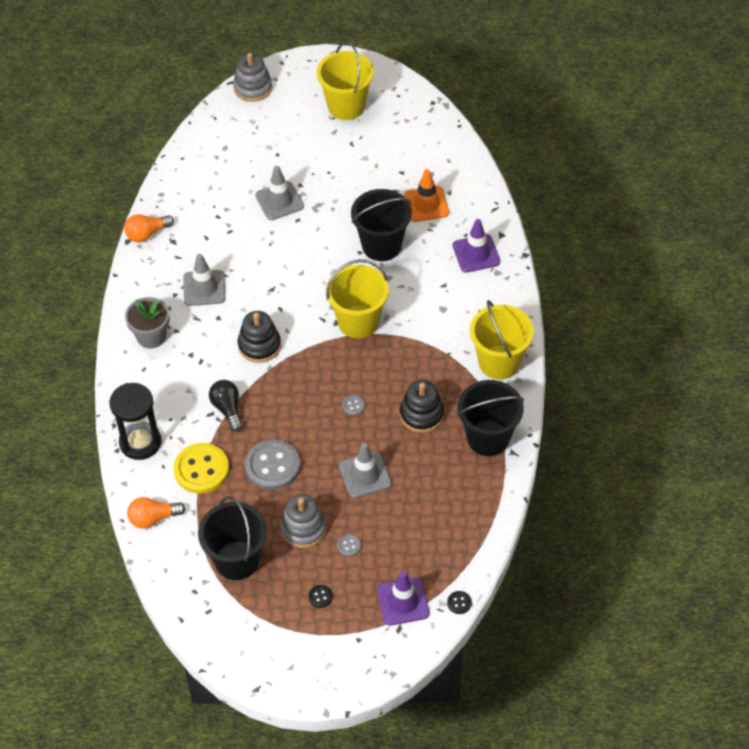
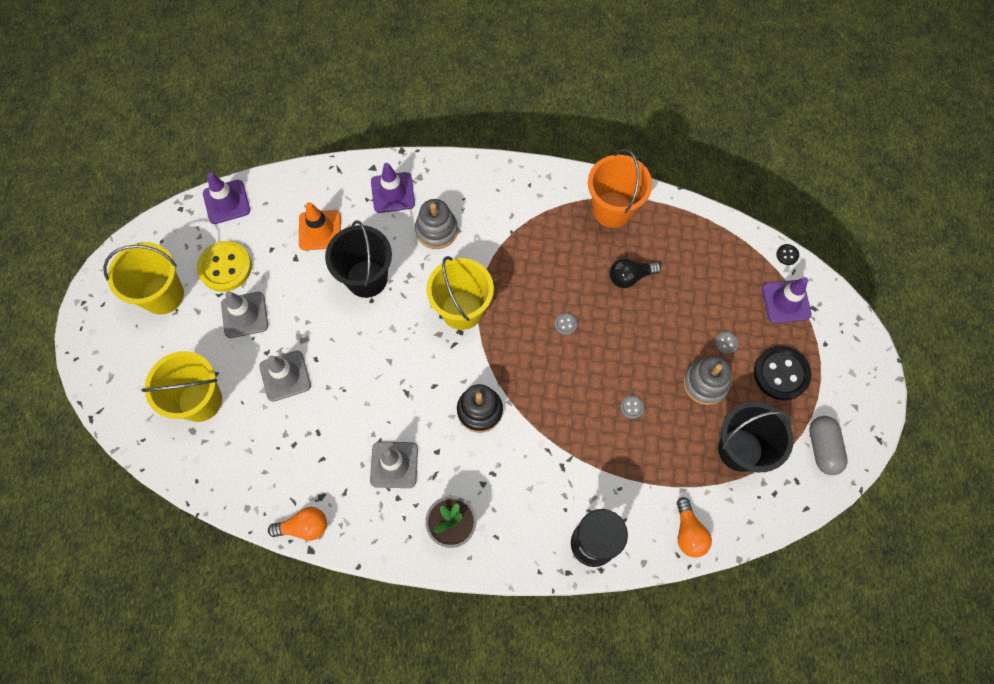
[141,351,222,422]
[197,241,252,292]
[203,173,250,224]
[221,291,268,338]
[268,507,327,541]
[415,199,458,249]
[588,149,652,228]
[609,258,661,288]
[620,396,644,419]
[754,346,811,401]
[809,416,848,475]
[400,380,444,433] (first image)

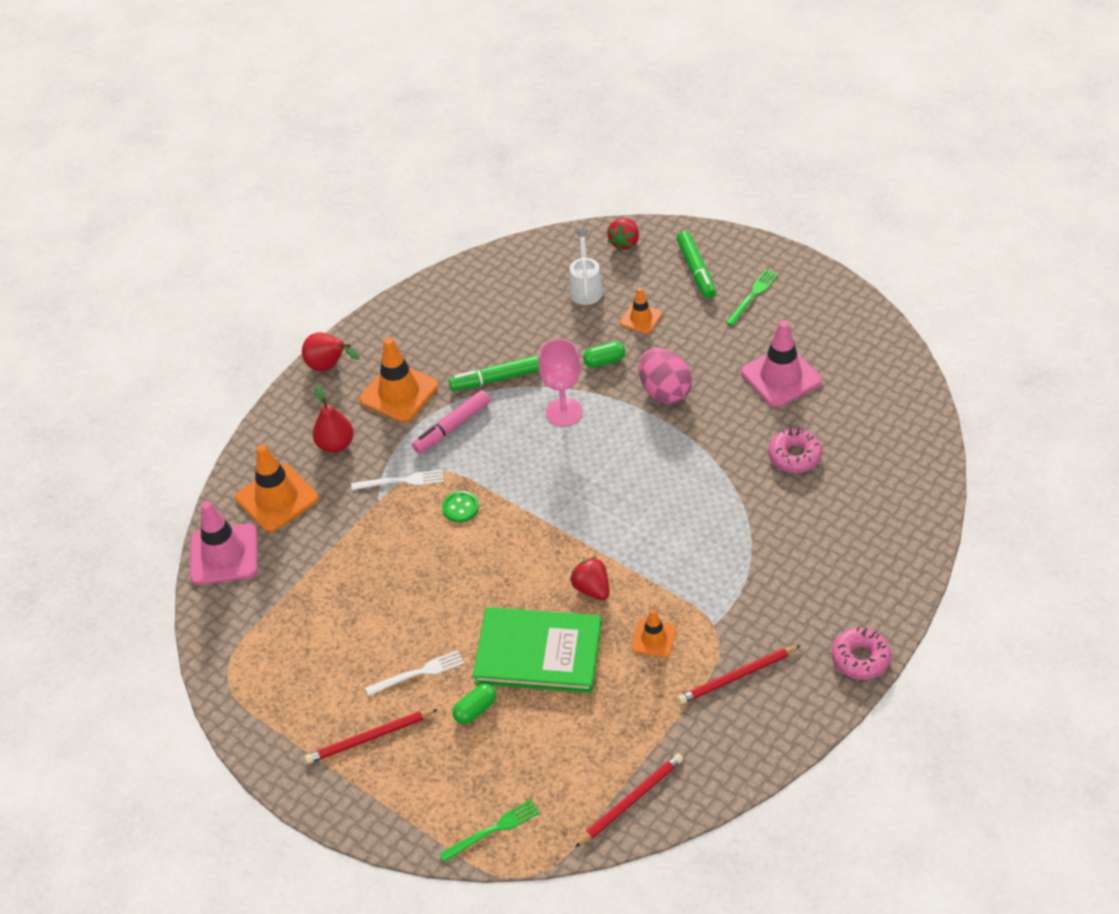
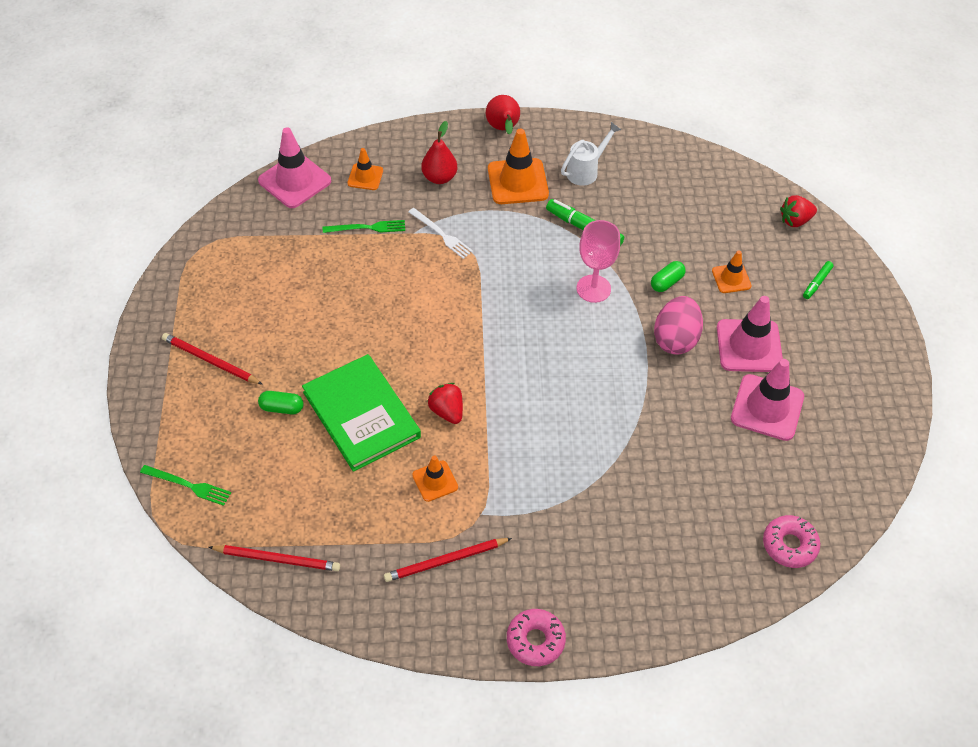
[323,220,405,233]
[347,148,383,190]
[384,538,512,582]
[427,383,463,424]
[561,122,621,186]
[651,261,686,292]
[717,296,783,372]
[763,515,820,568]
[803,261,834,299]
[365,650,464,696] (first image)
[412,390,490,454] (first image)
[442,491,479,523] (first image)

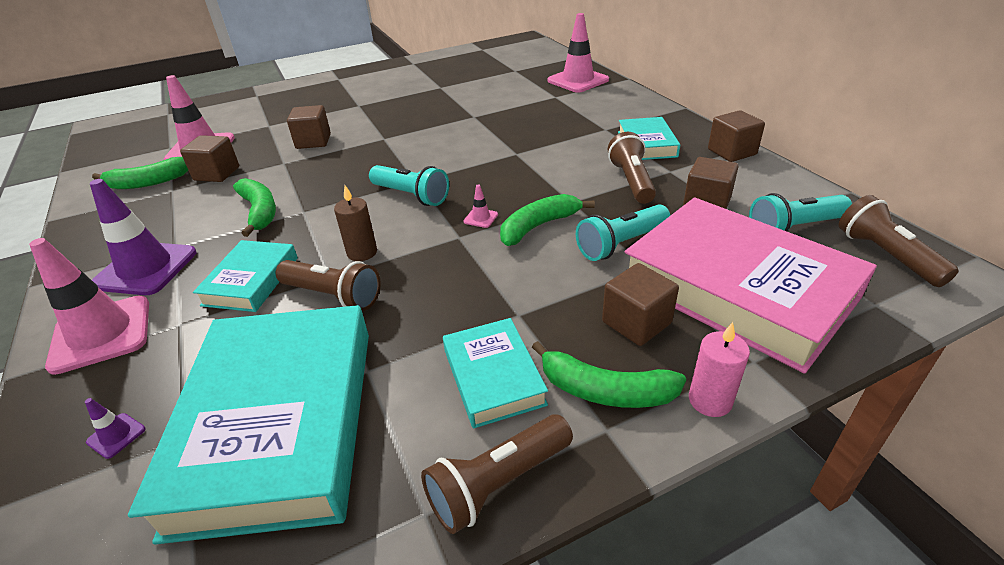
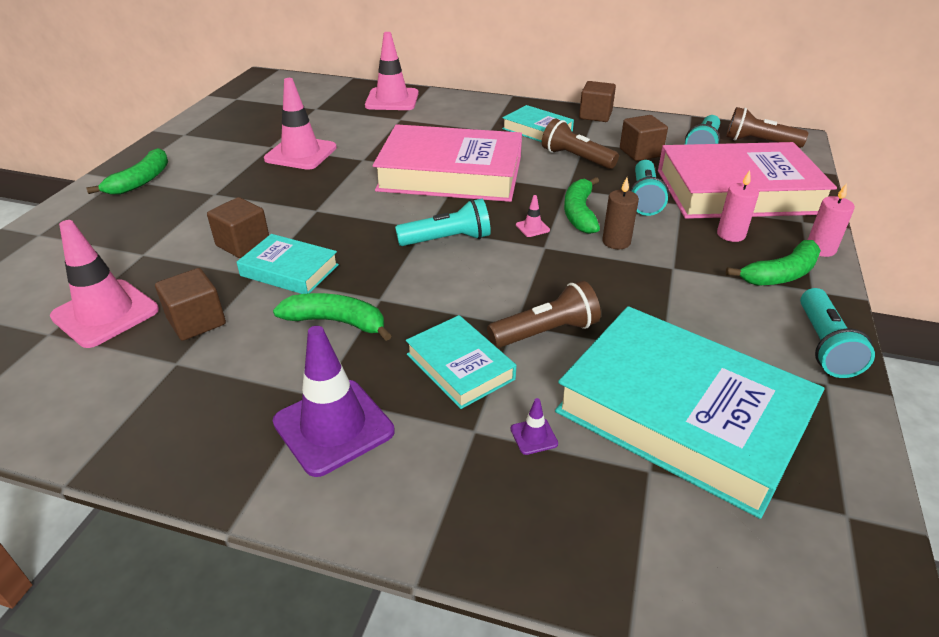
[86,148,168,195]
[237,234,339,294]
[264,78,337,170]
[373,124,522,202]
[511,398,558,455]
[602,178,639,249]
[717,170,759,242]
[800,288,875,378]

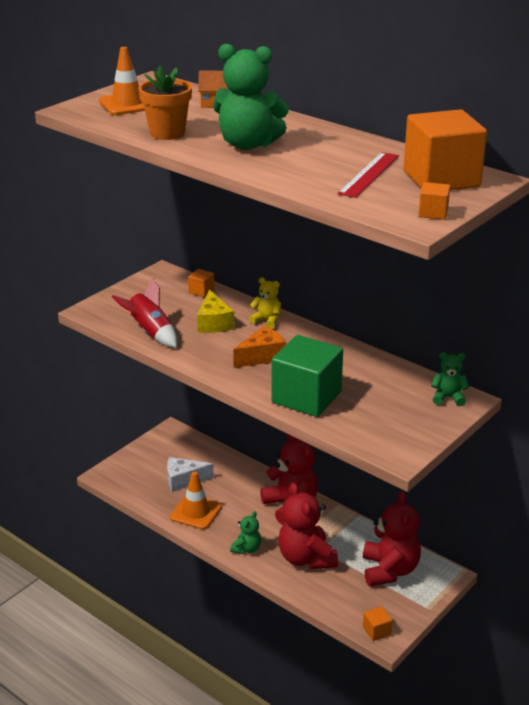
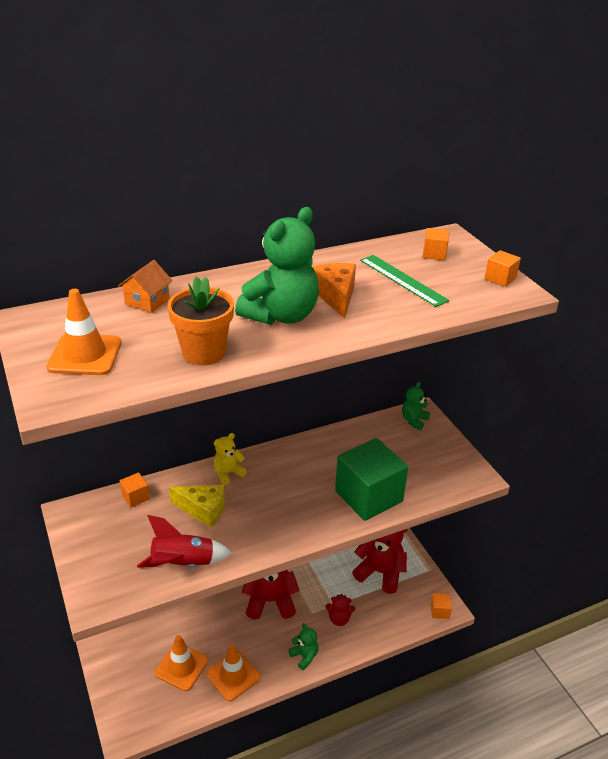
[155,635,209,691]
[313,263,356,319]
[325,594,355,626]
[360,255,450,307]
[423,228,450,260]

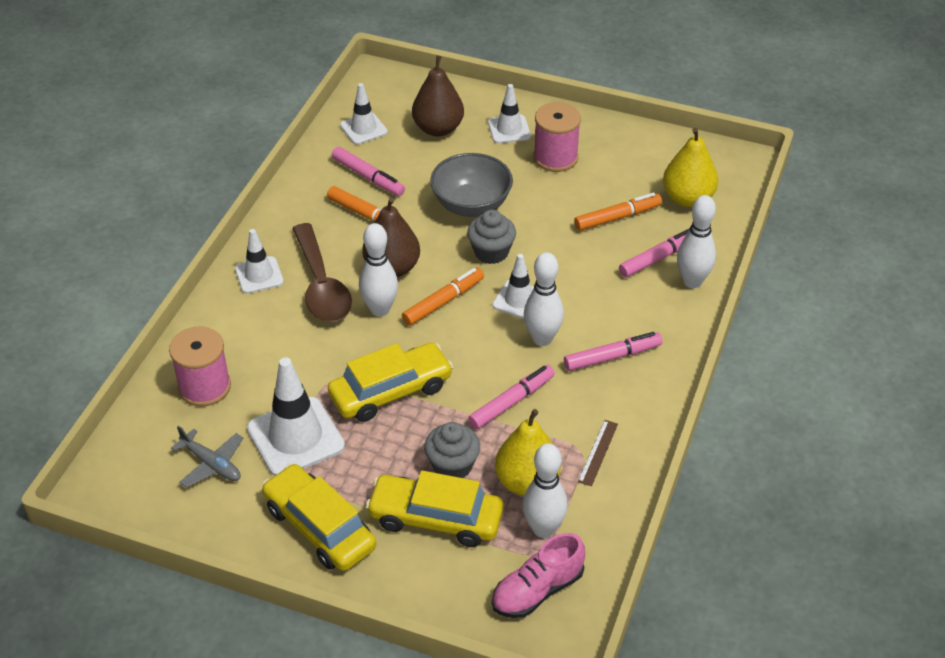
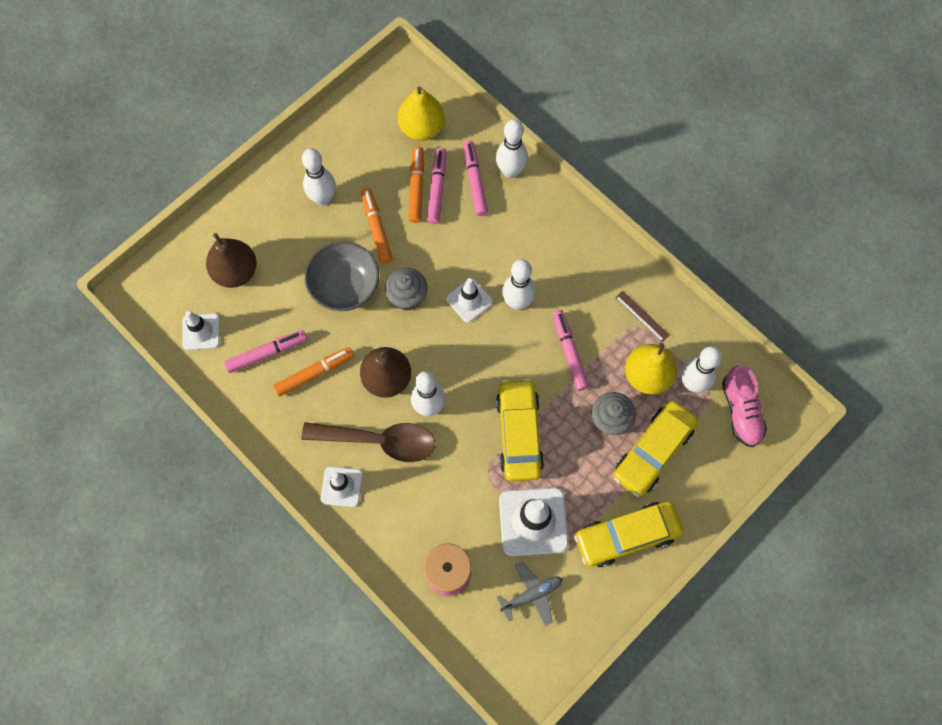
[302,148,336,206]
[361,188,392,264]
[427,148,446,224]
[488,84,531,143] (first image)

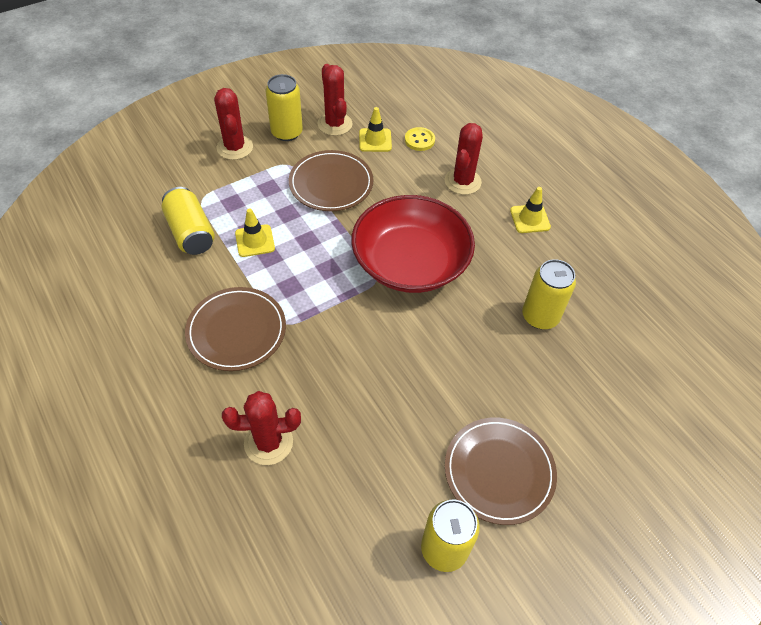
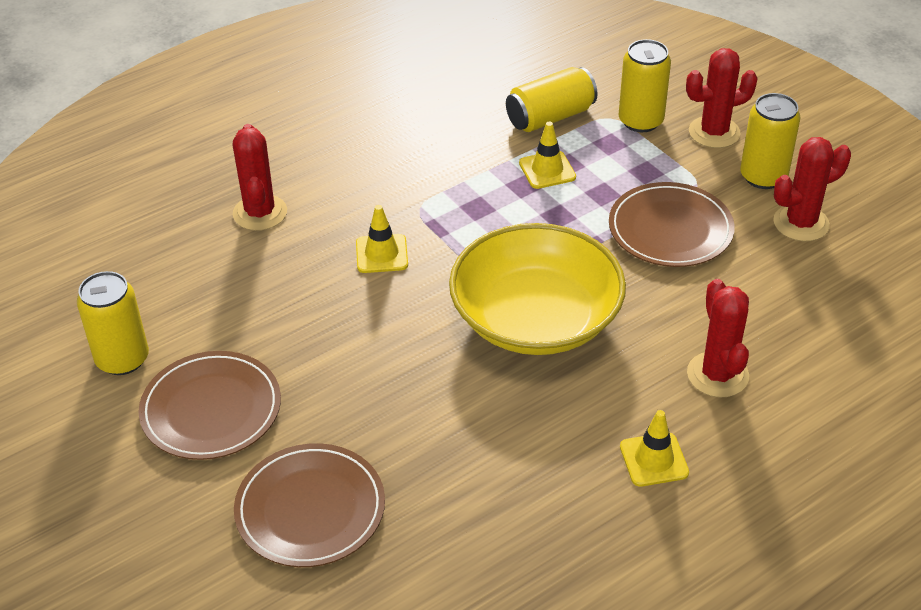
[234,443,385,567]
[356,205,408,273]
[449,223,626,355]
[619,39,671,132]
[687,279,749,397]
[405,127,435,151] (first image)

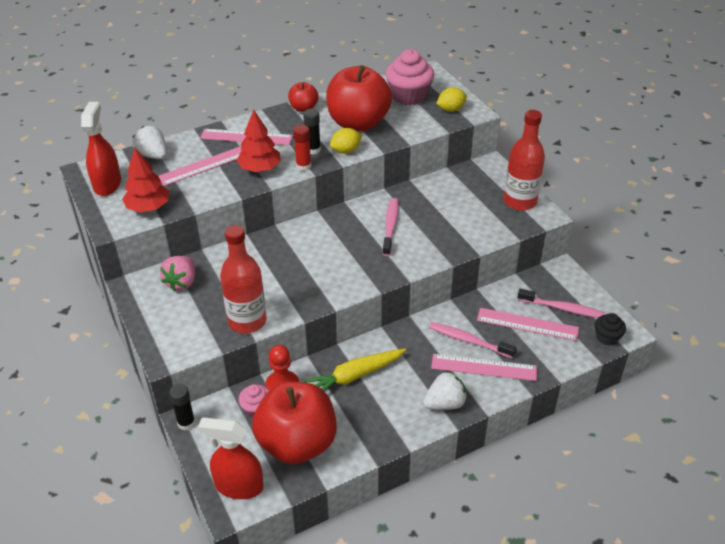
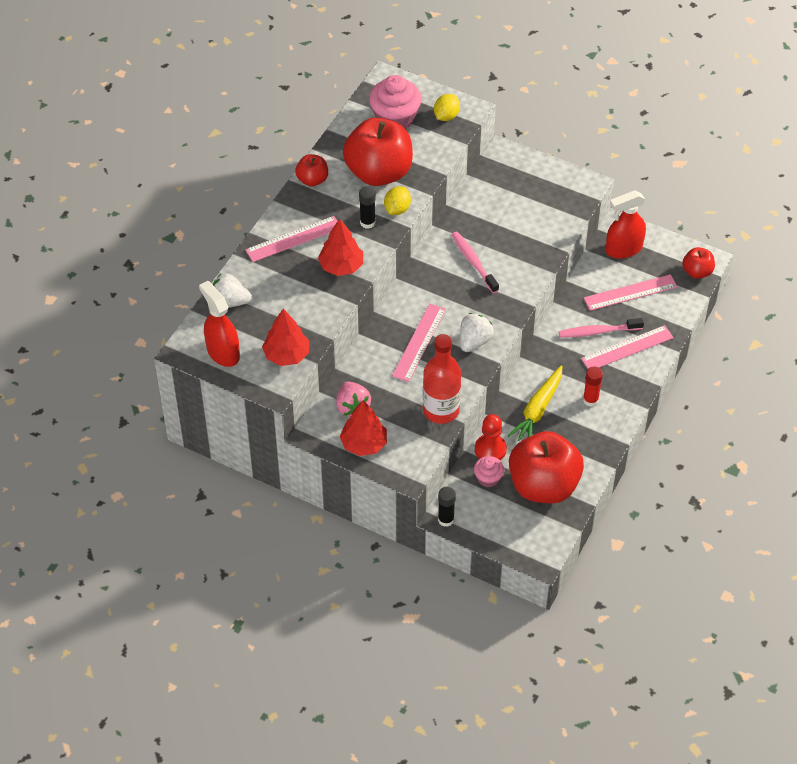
[340,400,387,456]
[392,303,446,382]
[460,313,494,352]
[583,366,603,407]
[606,190,646,259]
[682,247,715,279]
[504,110,545,211] (first image)
[517,289,605,318] (first image)

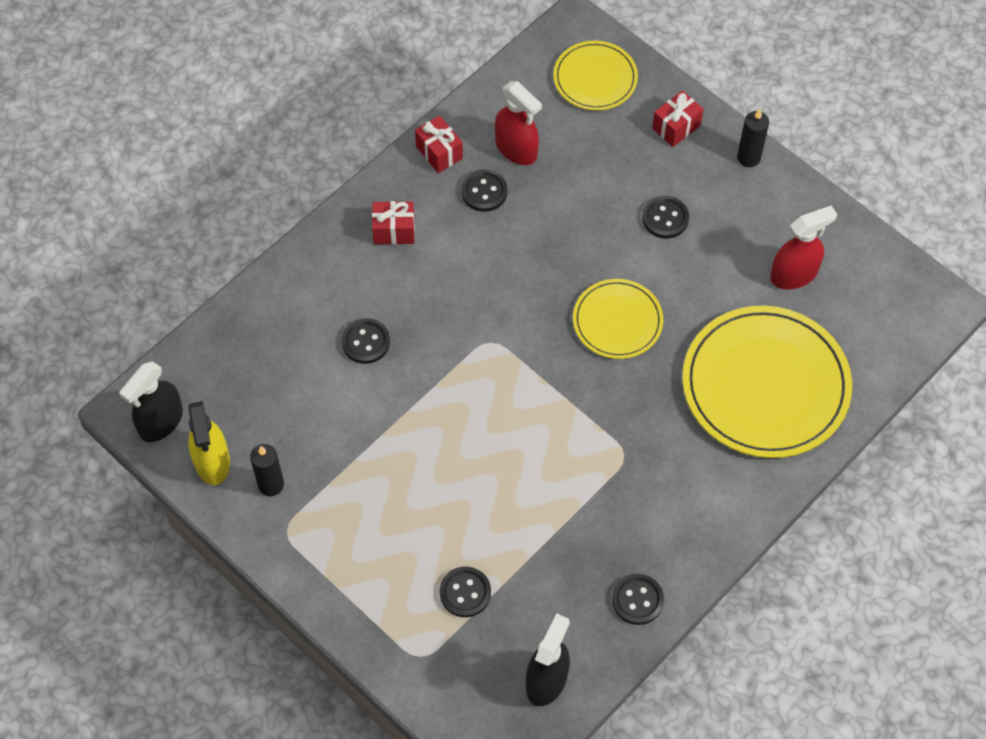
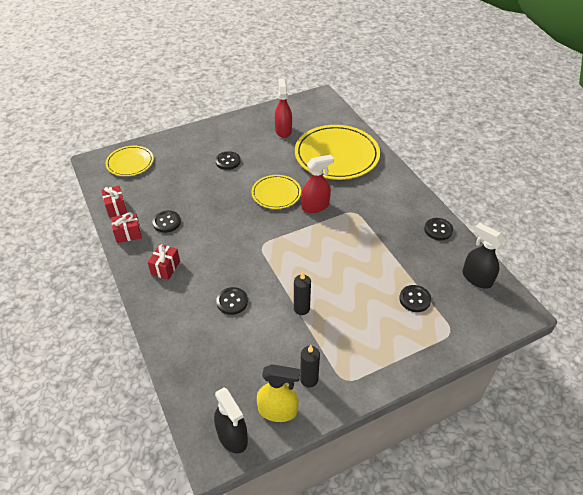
[101,186,127,218]
[294,272,311,315]
[301,155,334,213]

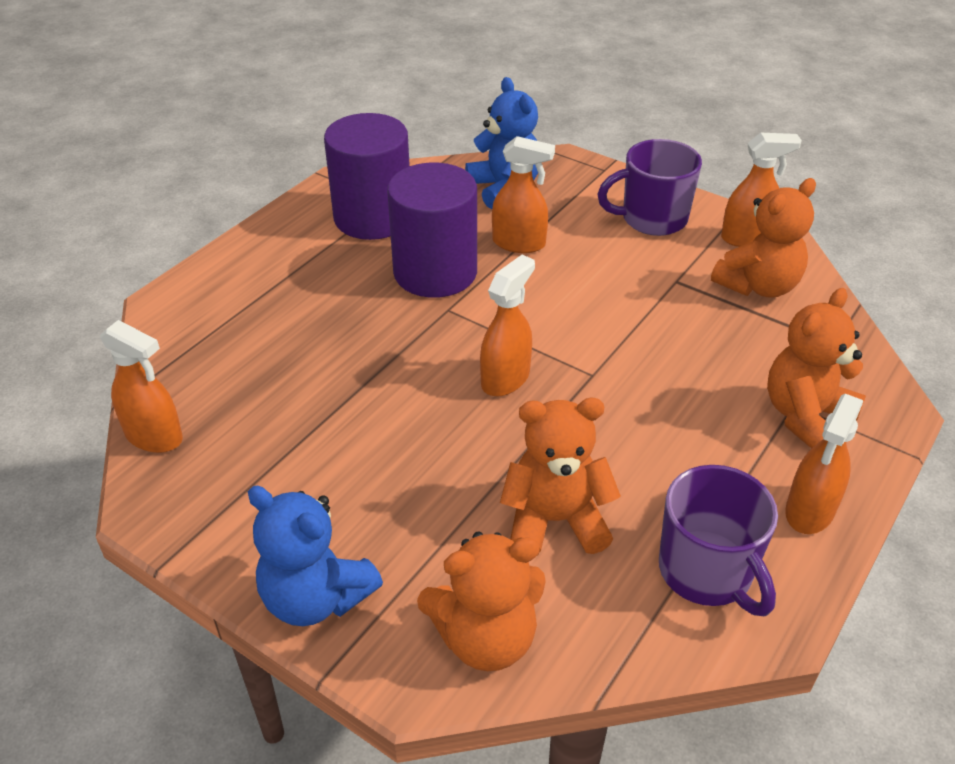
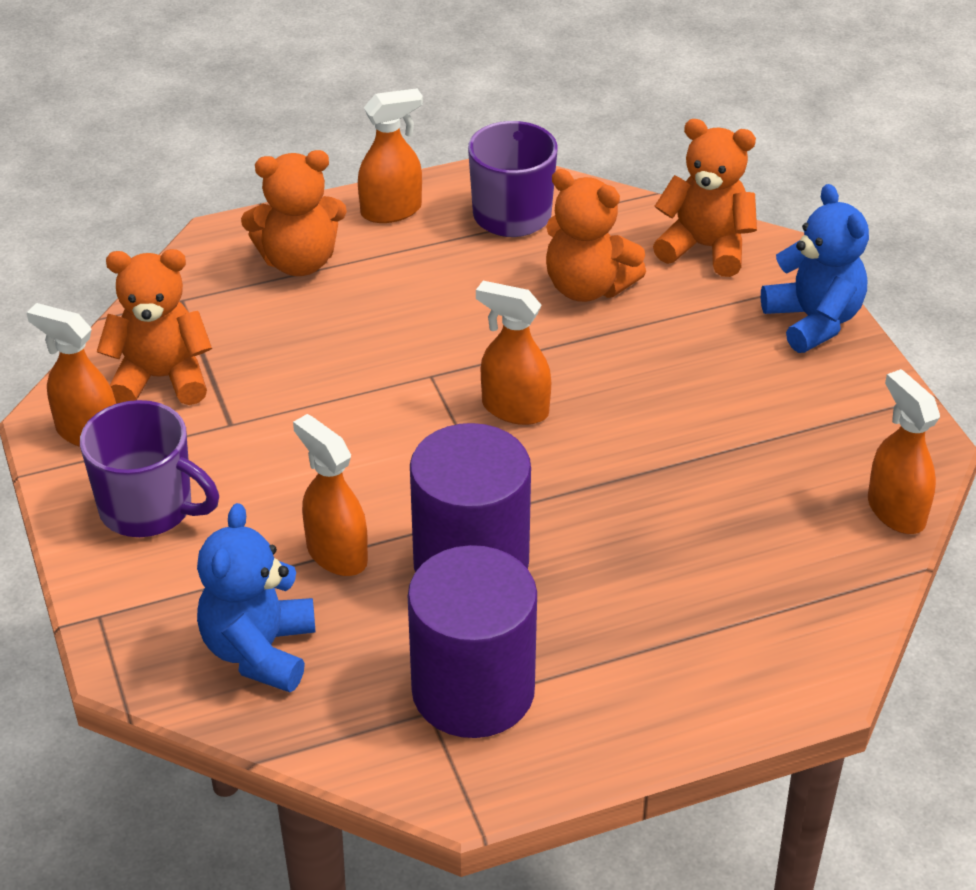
[476,281,551,425]

